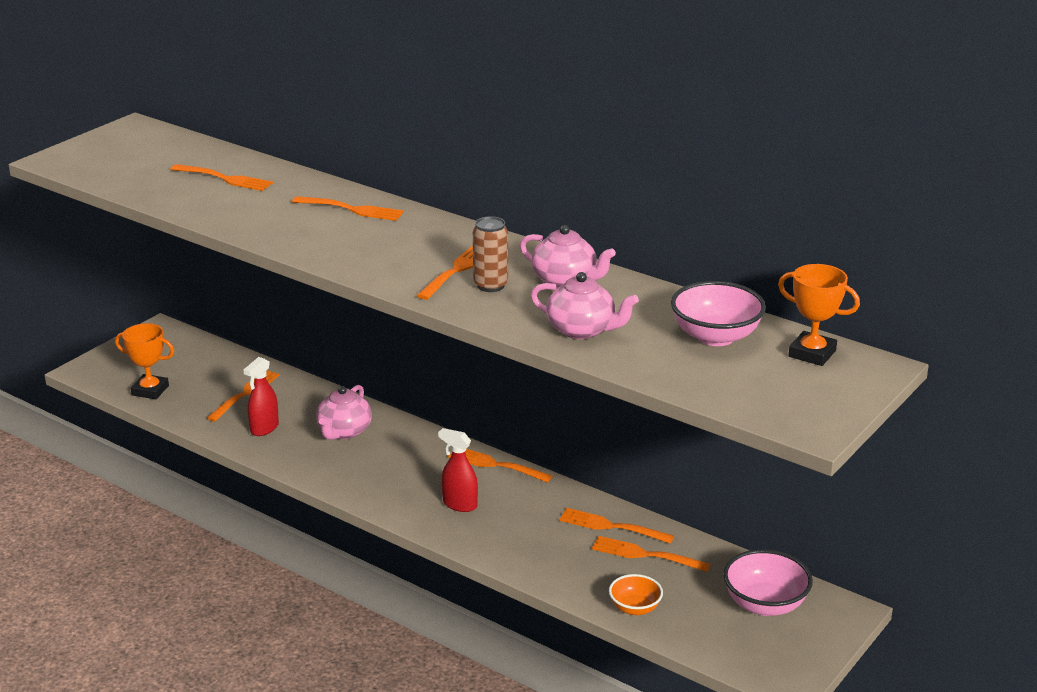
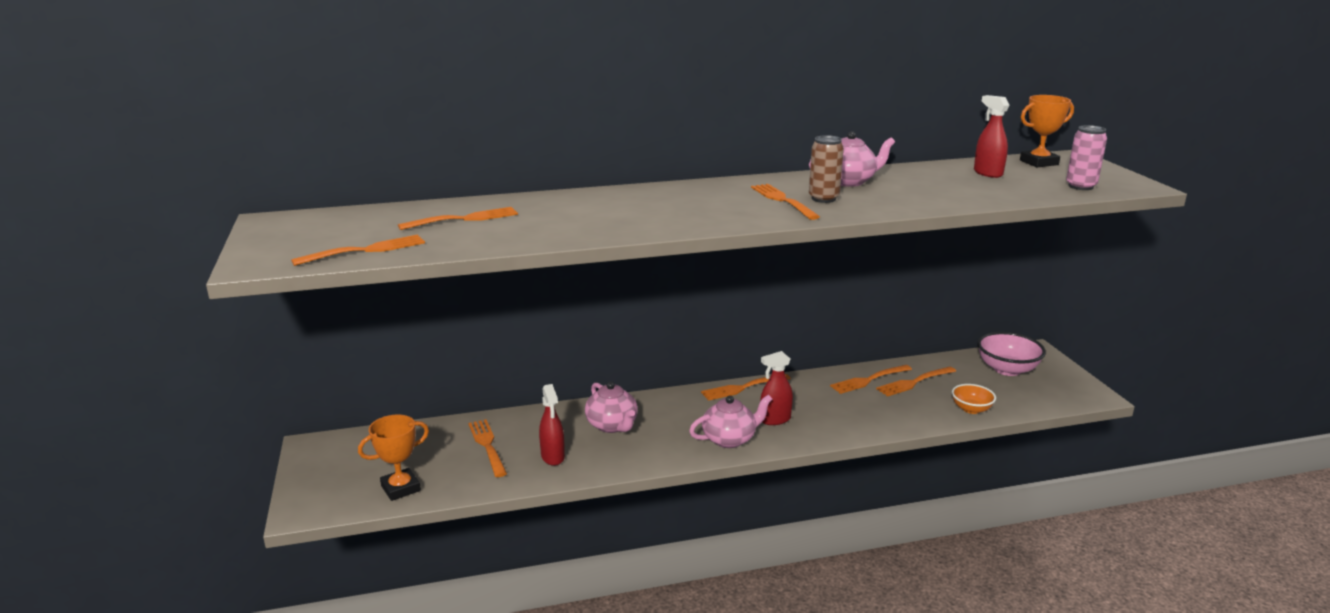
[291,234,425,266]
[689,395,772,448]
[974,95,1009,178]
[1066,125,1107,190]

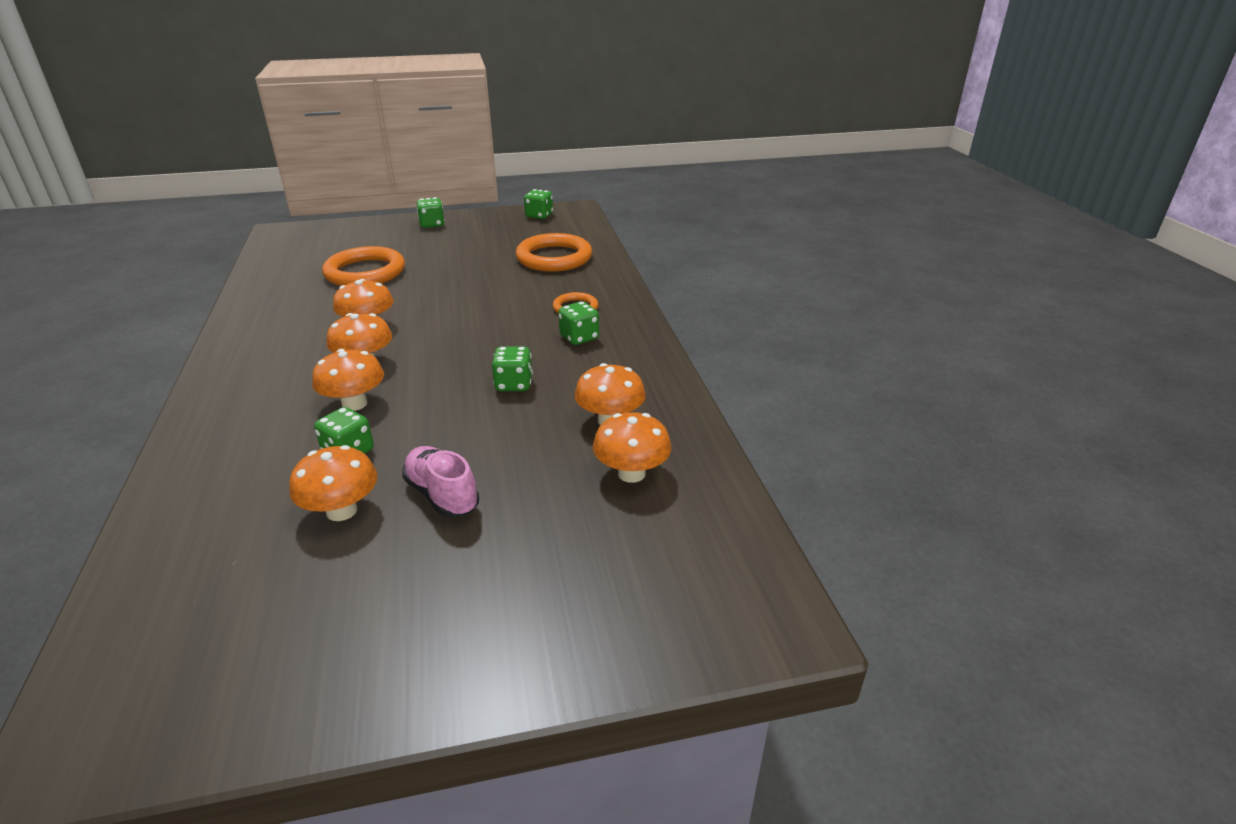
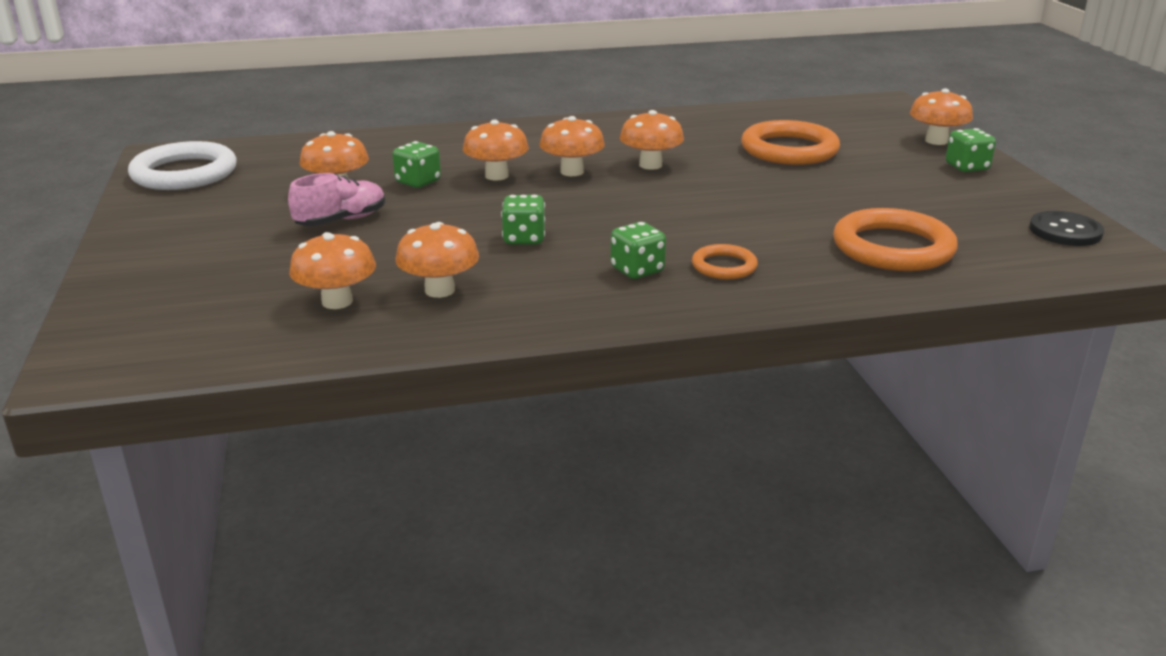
[128,141,236,190]
[910,88,973,145]
[1029,211,1104,246]

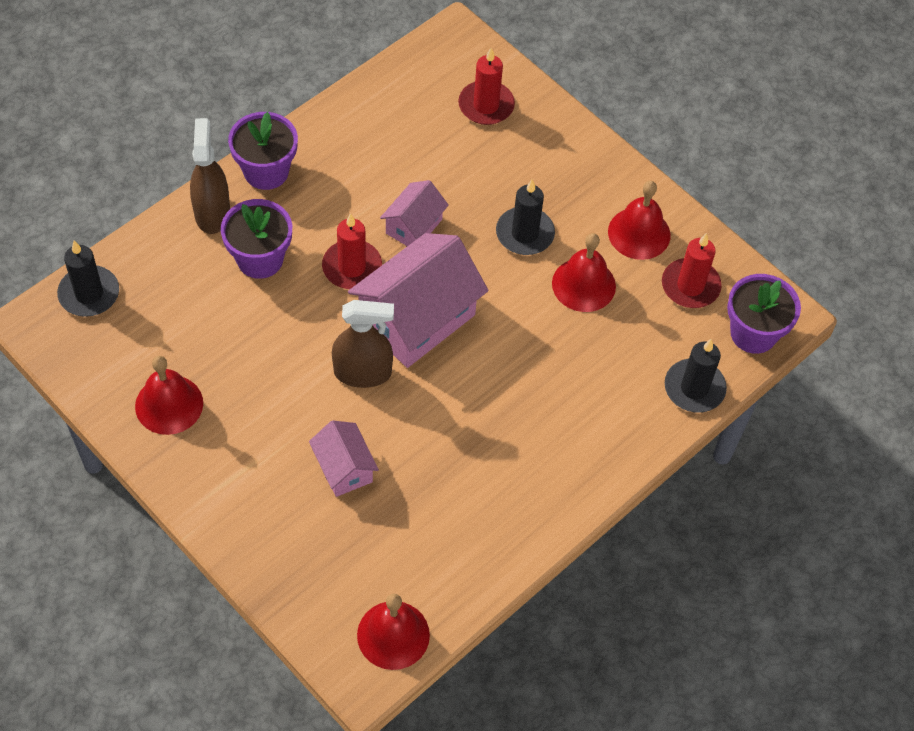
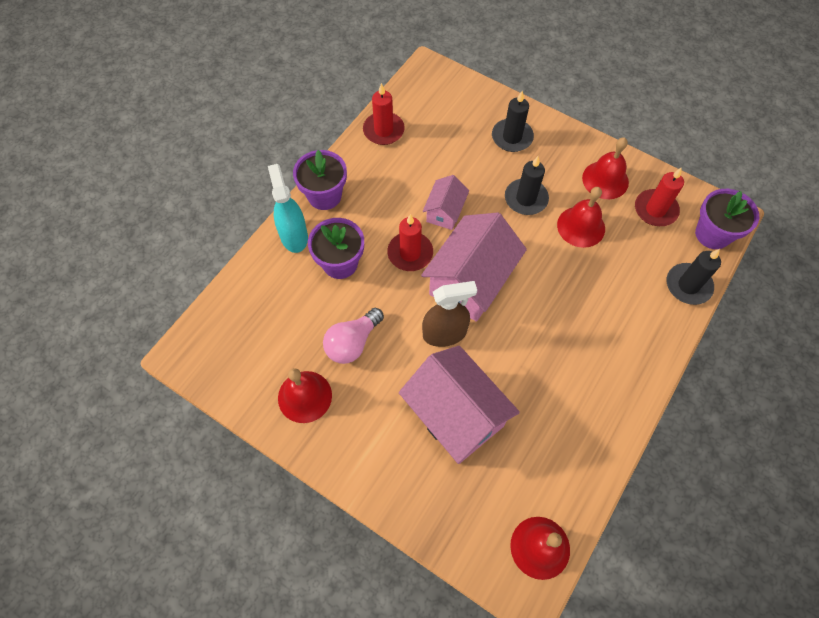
[268,164,308,253]
[323,308,384,364]
[363,83,405,145]
[399,346,520,464]
[492,91,534,152]

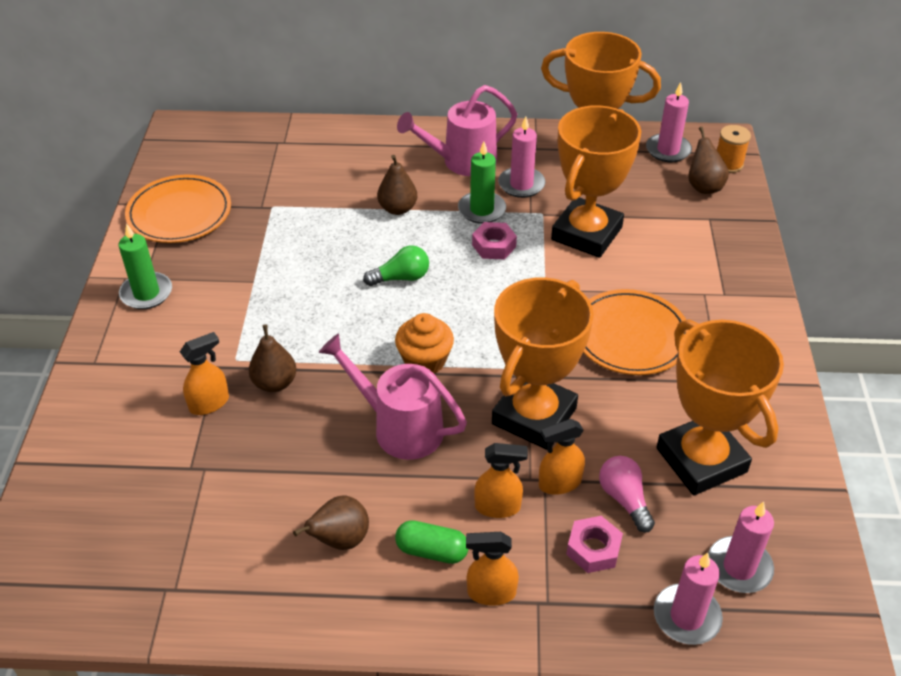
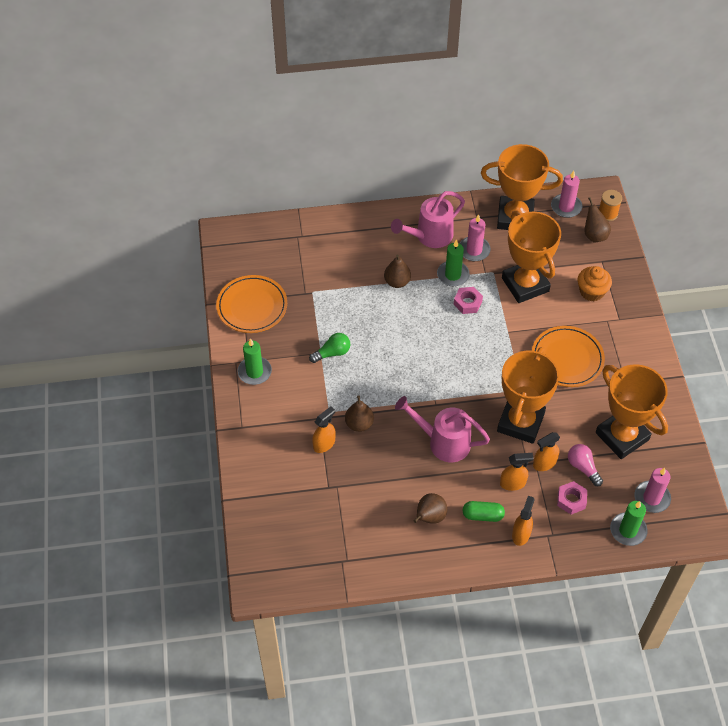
[309,333,350,363]
[502,210,561,303]
[512,496,535,546]
[578,266,612,301]
[610,501,647,546]

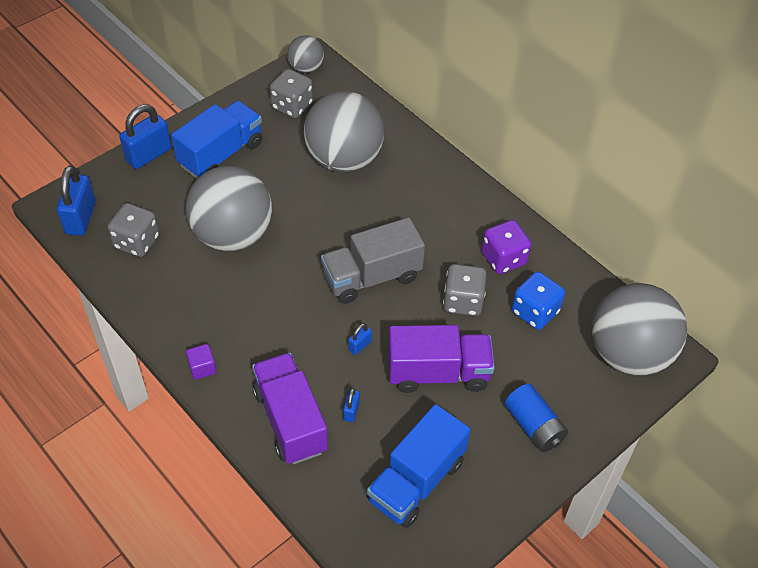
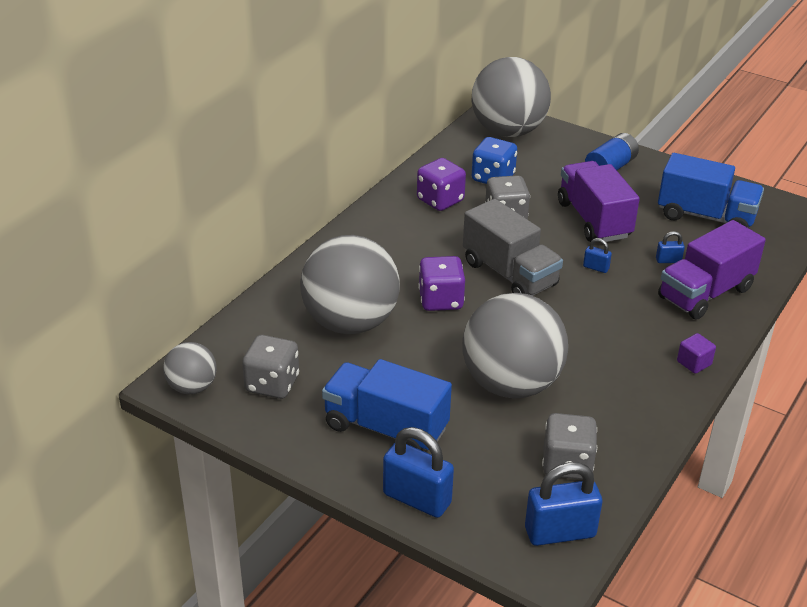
[418,256,465,311]

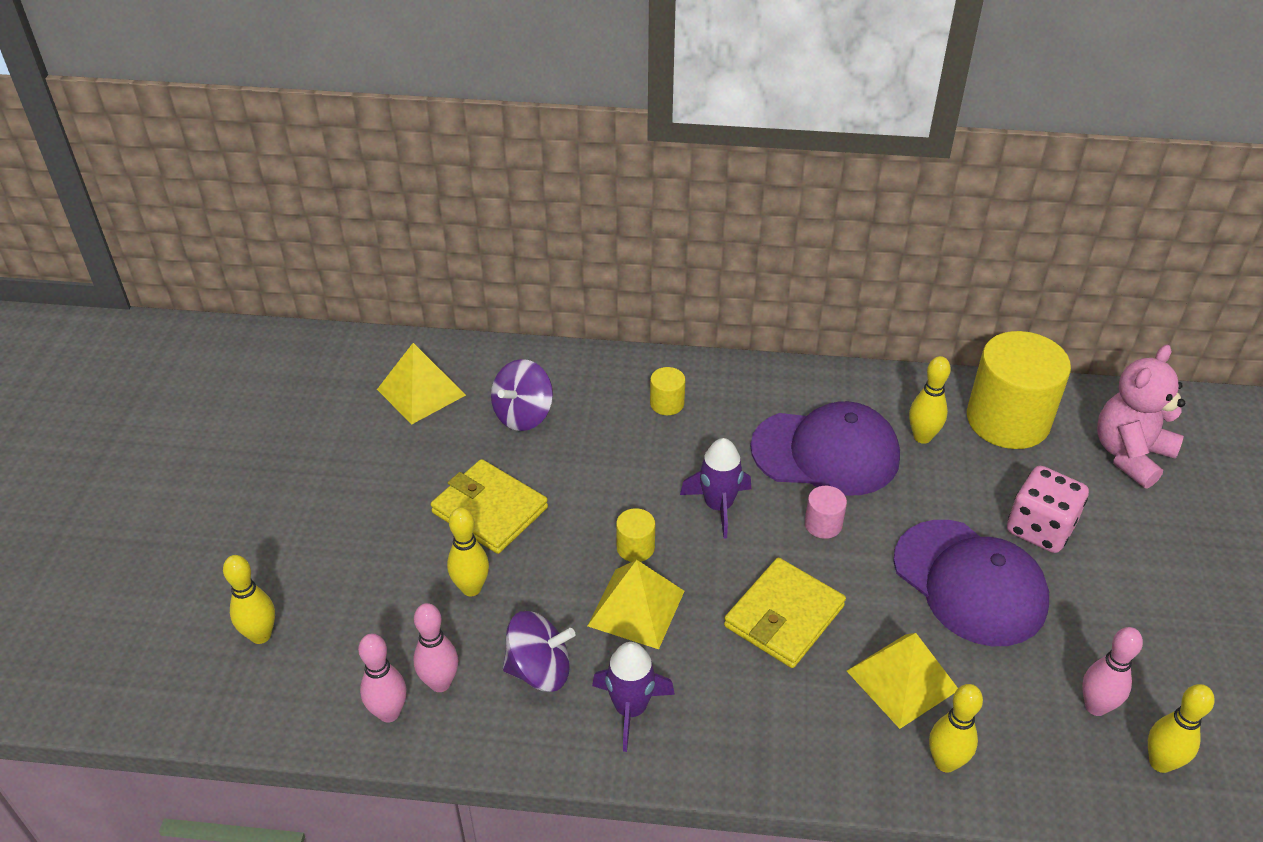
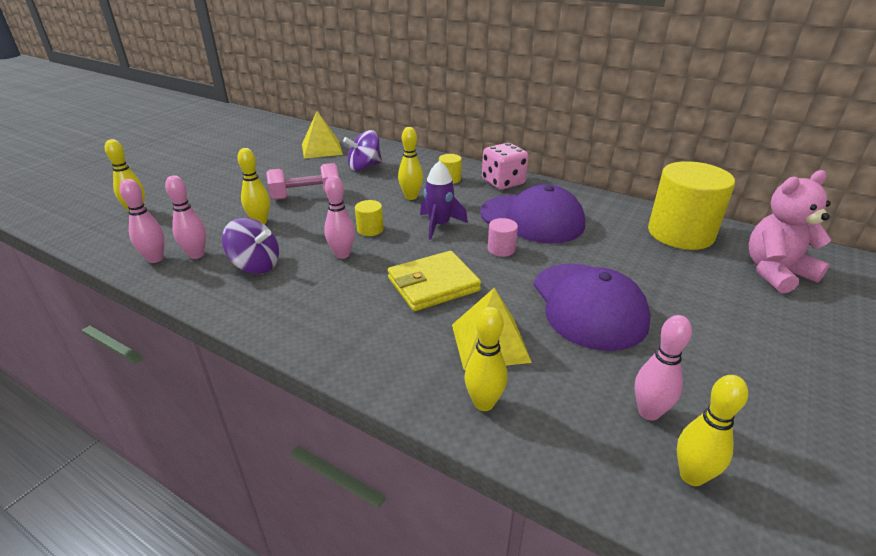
[266,163,339,200]
[324,175,355,259]
[398,127,423,200]
[482,143,529,190]
[592,642,675,752] (first image)

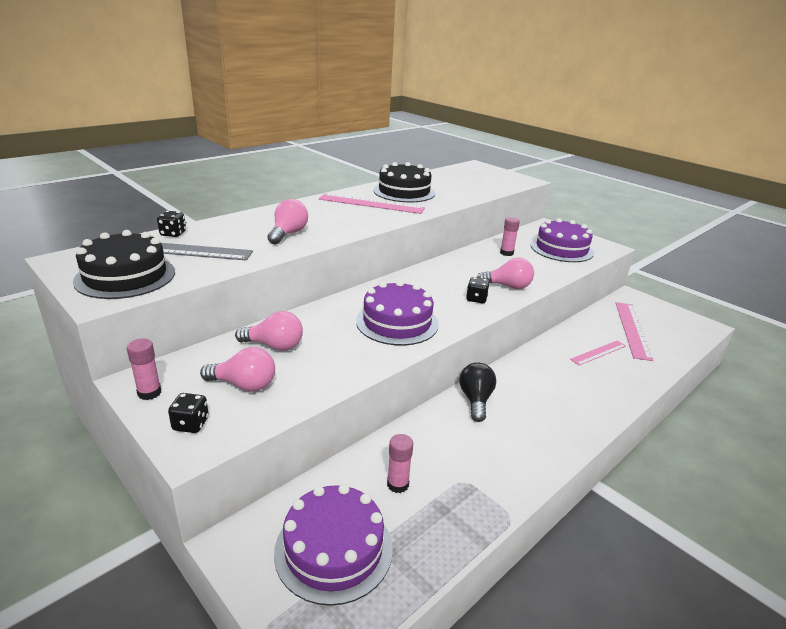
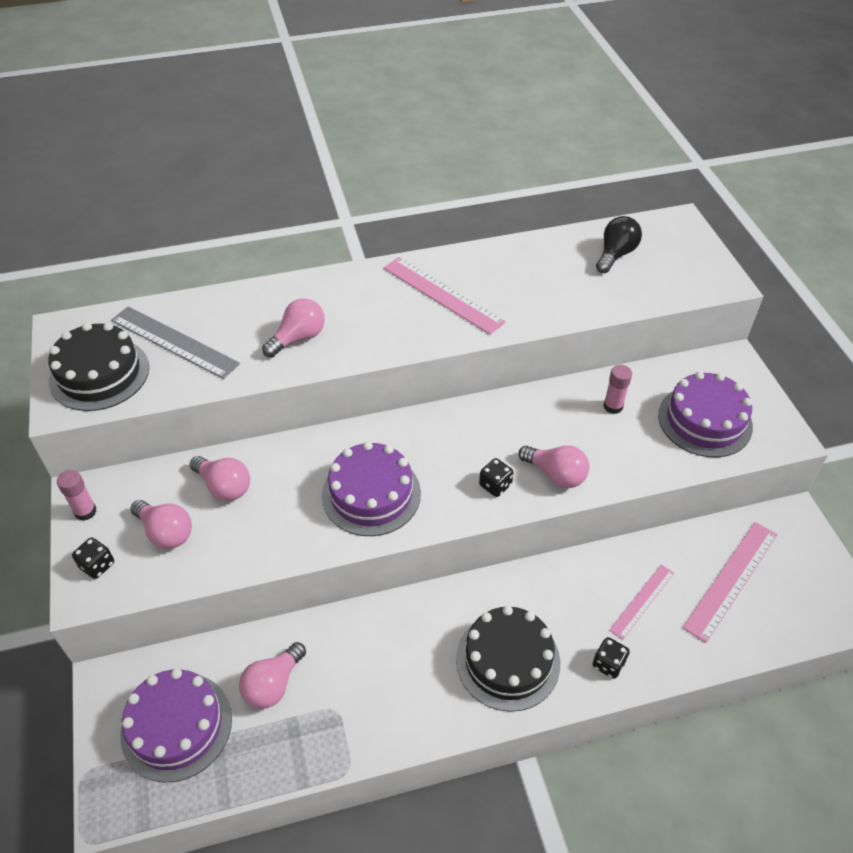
[239,642,306,709]
[456,606,560,712]
[593,637,630,679]
[596,216,642,273]
[610,564,674,640]

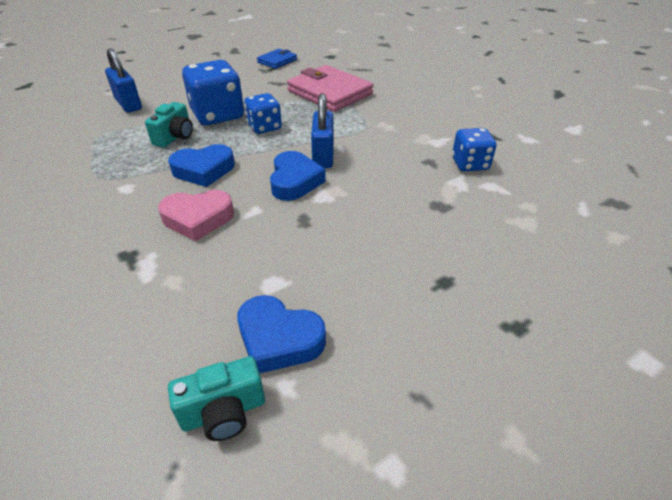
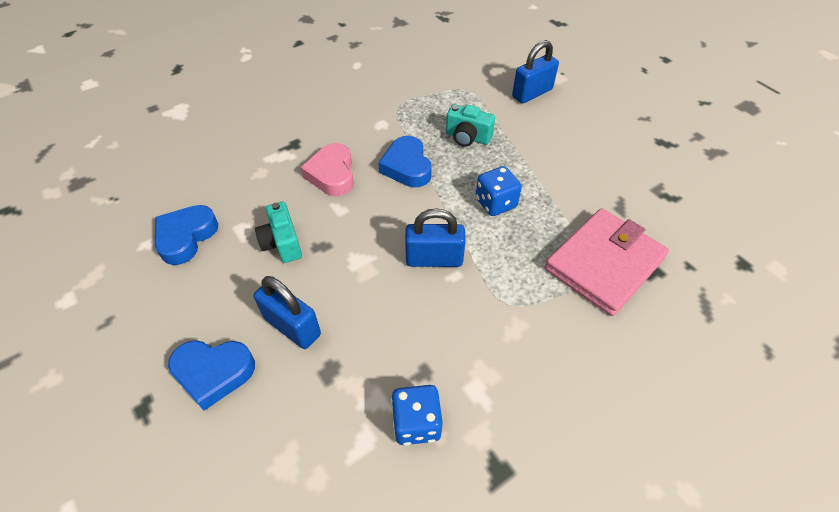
[168,340,255,411]
[254,276,321,349]
[255,202,302,263]
[182,60,244,125] (first image)
[257,49,297,69] (first image)

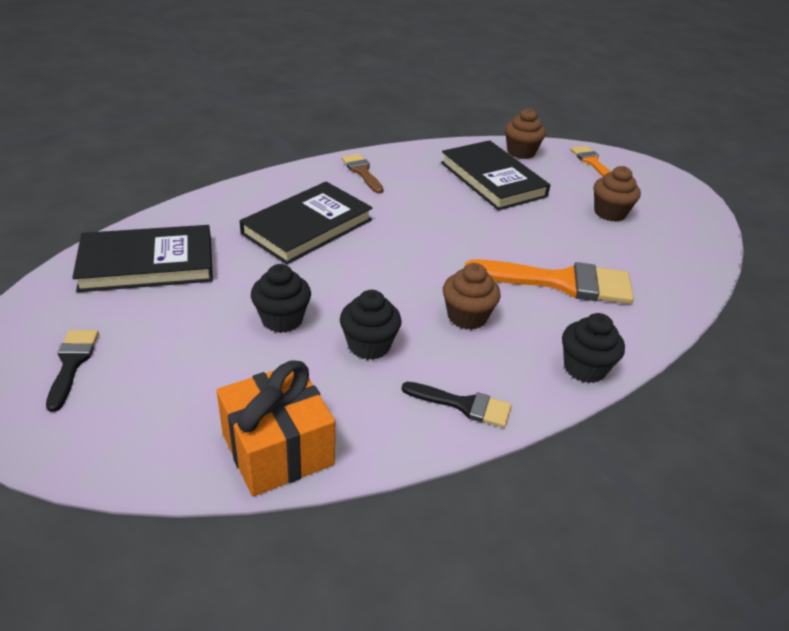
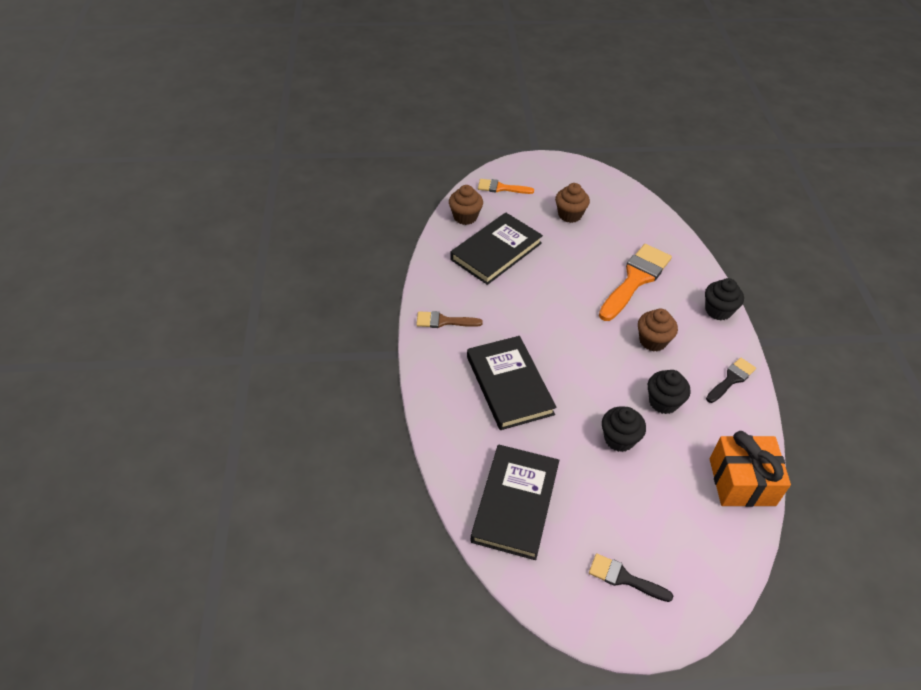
[450,213,543,285]

